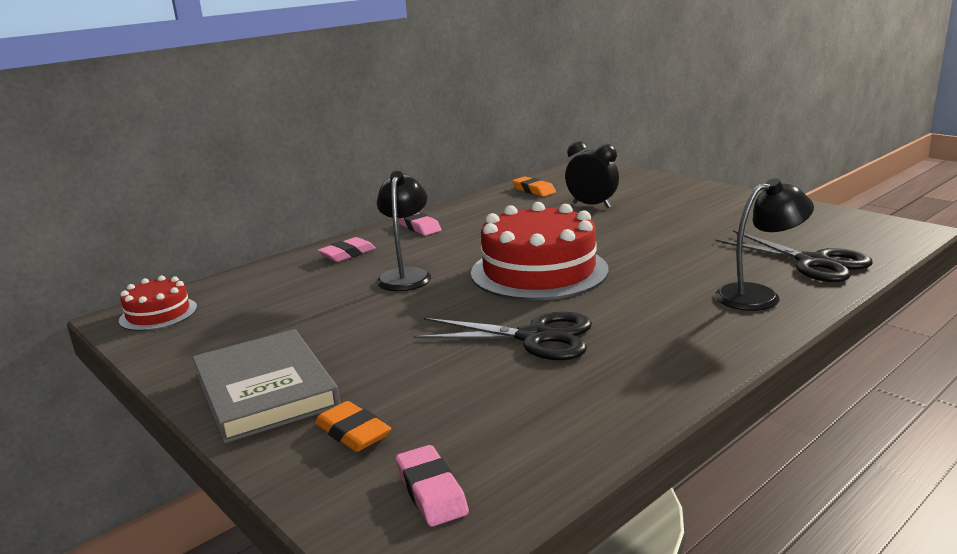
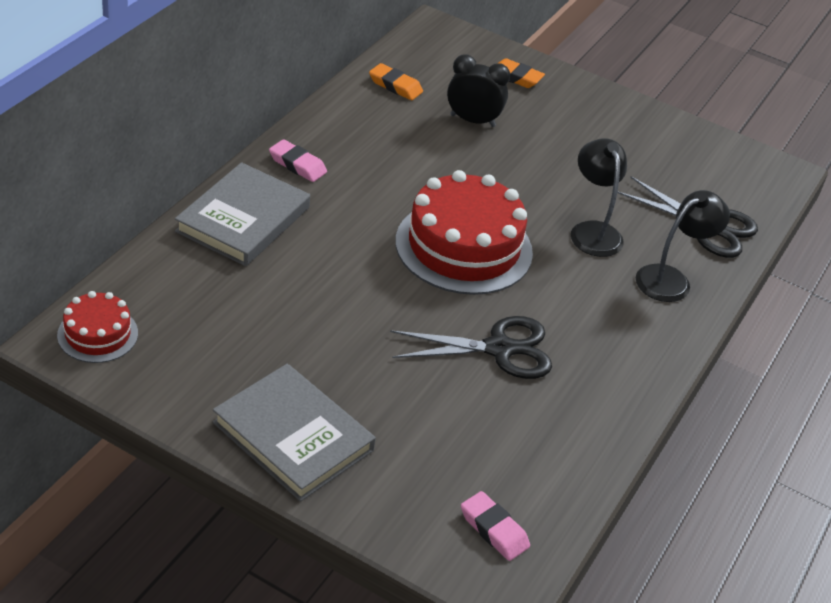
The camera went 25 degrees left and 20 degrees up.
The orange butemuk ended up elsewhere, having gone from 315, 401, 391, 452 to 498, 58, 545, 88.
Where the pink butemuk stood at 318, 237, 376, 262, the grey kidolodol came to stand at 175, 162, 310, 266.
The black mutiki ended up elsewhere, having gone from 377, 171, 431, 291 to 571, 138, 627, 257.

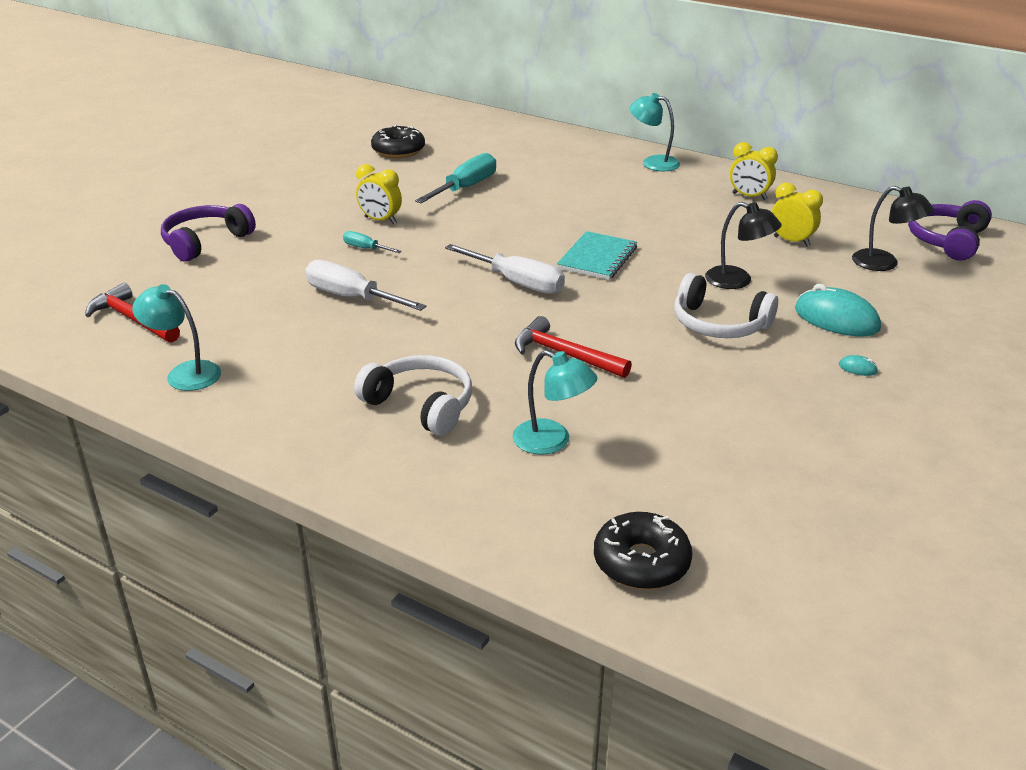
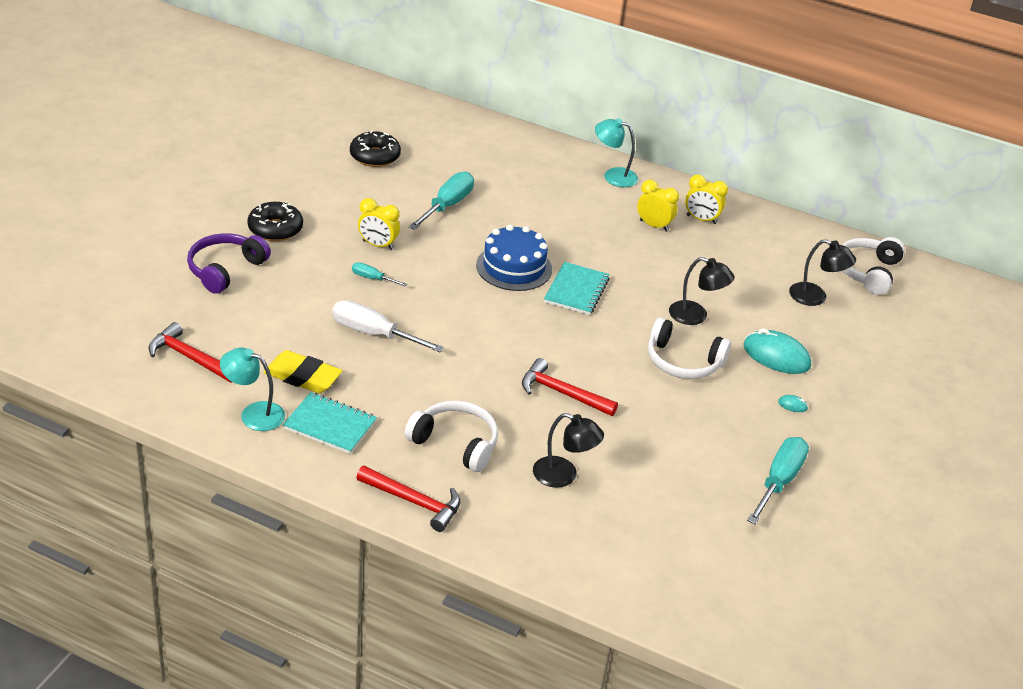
The camera went 10 degrees left and 5 degrees up.
The second view lost the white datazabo at 445, 244, 565, 294.
What was the turquoise mutiki at 513, 350, 598, 455 turned into the black mutiki at 533, 413, 604, 488.
The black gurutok ended up elsewhere, having gone from 594, 512, 692, 590 to 247, 202, 303, 241.
The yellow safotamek ended up elsewhere, having gone from 772, 182, 823, 246 to 637, 180, 679, 232.
What was the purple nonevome at 908, 200, 992, 261 turned into the white nonevome at 842, 237, 905, 295.
The second view gained the yellow butemuk at 263, 350, 343, 393.
The second view gained the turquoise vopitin at 283, 392, 377, 454.
The second view gained the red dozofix at 356, 466, 460, 532.
The second view gained the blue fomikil at 476, 224, 552, 291.
The second view gained the turquoise datazabo at 747, 437, 809, 524.

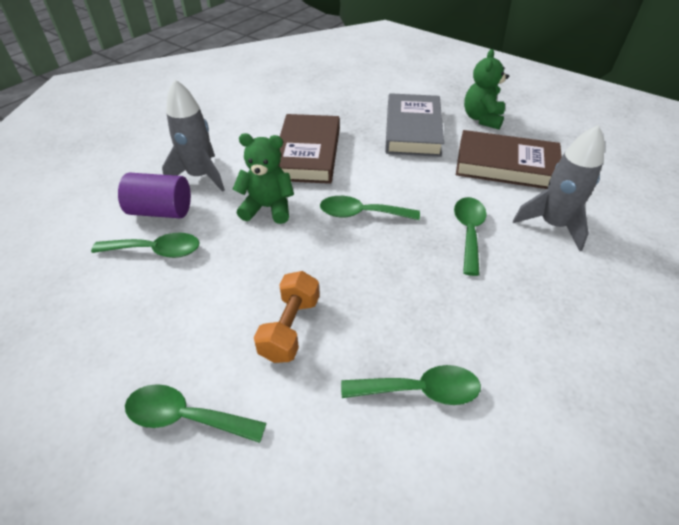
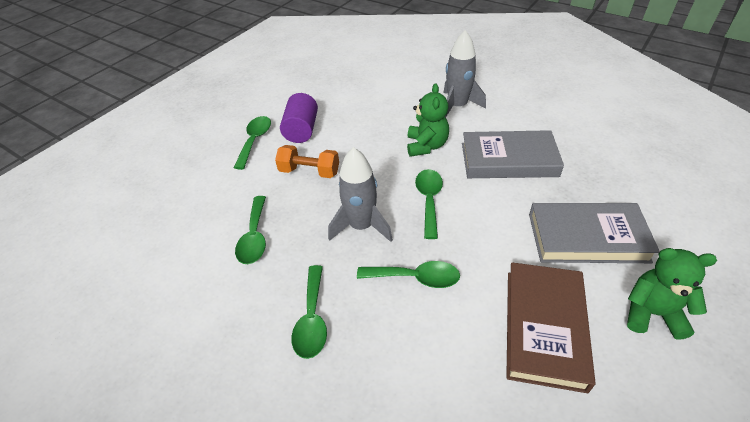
The camera went 90 degrees right and 0 degrees up.
The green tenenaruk ended up elsewhere, having gone from 91, 232, 199, 258 to 292, 265, 327, 359.
The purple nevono ended up elsewhere, having gone from 118, 173, 191, 218 to 280, 93, 318, 143.
What was the brown kidolodol at 279, 114, 340, 184 turned into the grey kidolodol at 462, 130, 564, 178.
The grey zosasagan ended up elsewhere, having gone from 513, 125, 605, 251 to 328, 147, 393, 242.

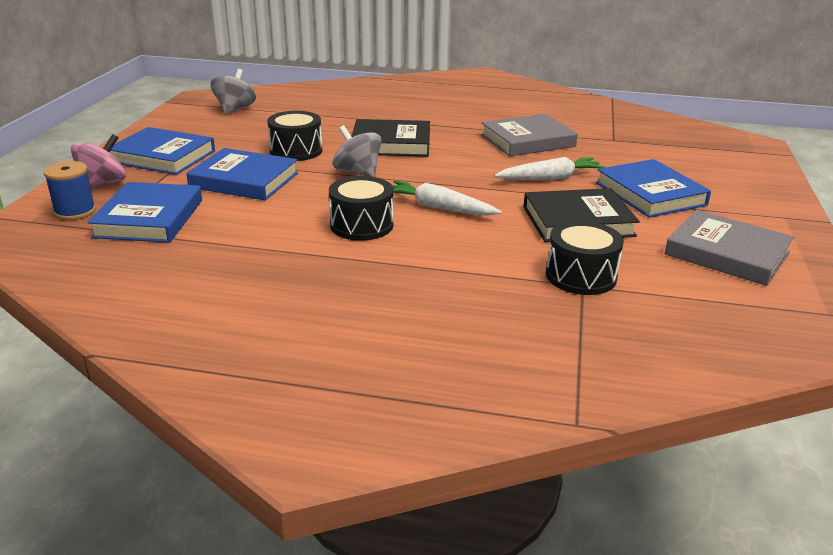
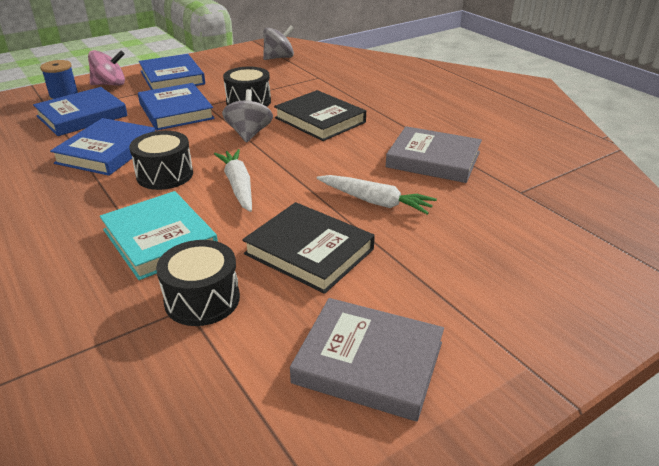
The camera went 45 degrees right and 5 degrees up.
The blue kidolodol ended up elsewhere, having gone from 596, 159, 711, 218 to 50, 118, 155, 176.
The grey kidolodol at 664, 210, 794, 286 ended up facing another way, 60 degrees counterclockwise from before.
The second view gained the turquoise kidolodol at 100, 191, 218, 280.

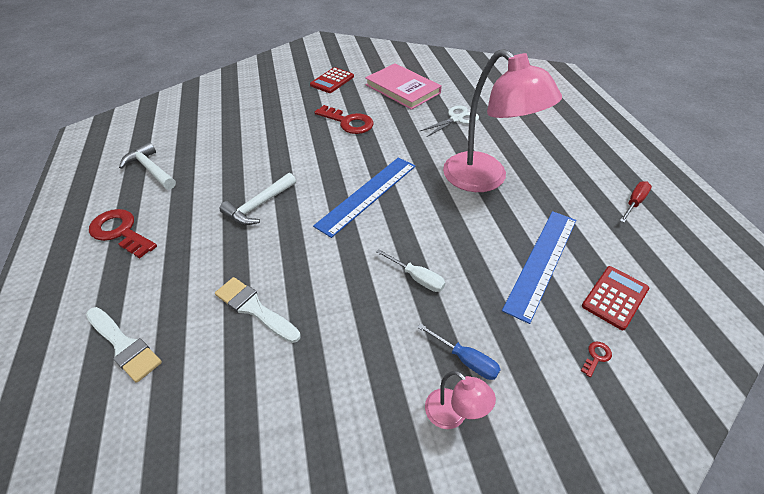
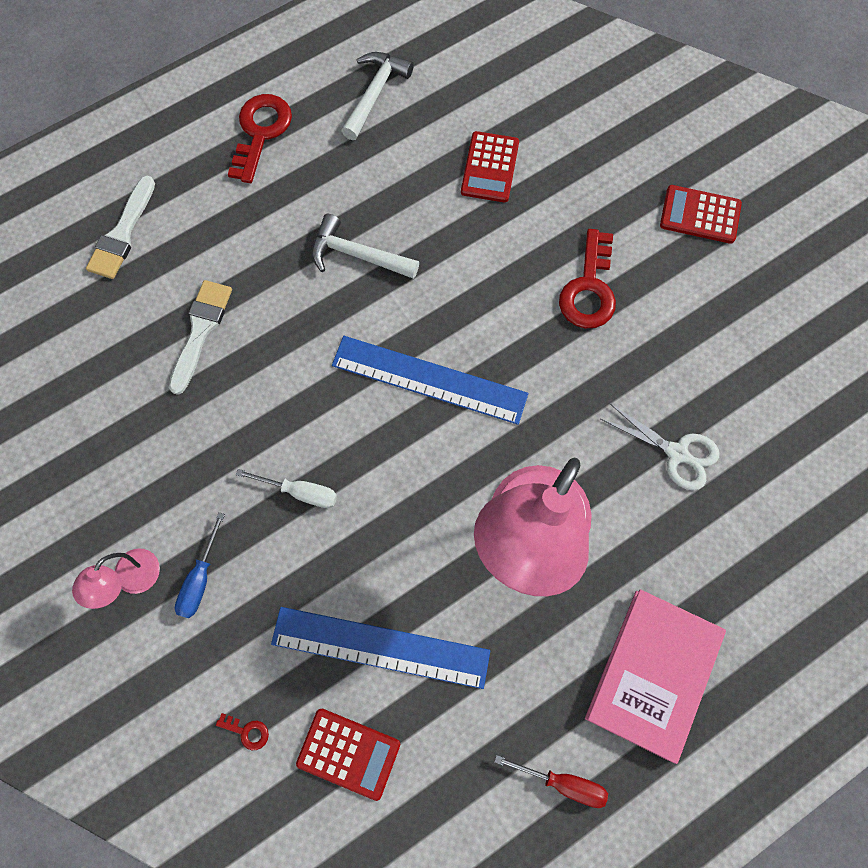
The camera went 70 degrees right and 25 degrees up.
The pink kidolodol ended up elsewhere, having gone from 365, 63, 442, 110 to 585, 589, 726, 764.
The white datazabo at 376, 249, 445, 292 ended up facing another way, 90 degrees counterclockwise from before.
The second view gained the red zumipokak at 461, 131, 519, 202.

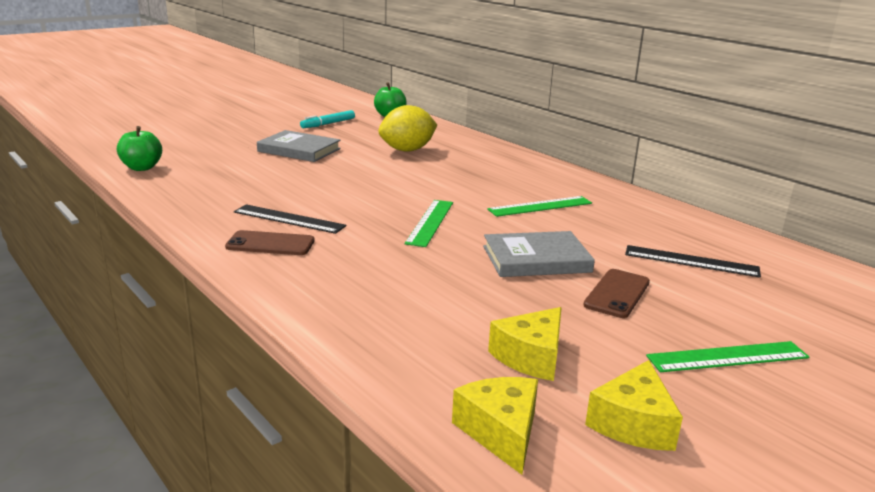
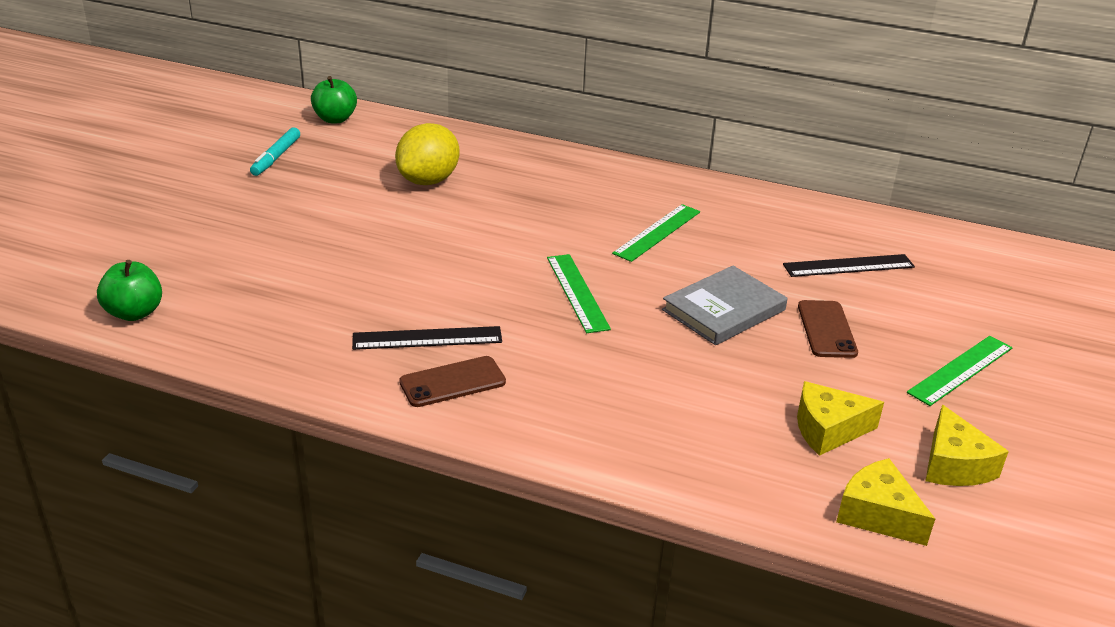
The camera went 30 degrees left and 10 degrees up.
The second view lost the grey kidolodol at 257, 130, 341, 162.
The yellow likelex at 488, 307, 562, 381 ended up facing another way, 75 degrees clockwise from before.

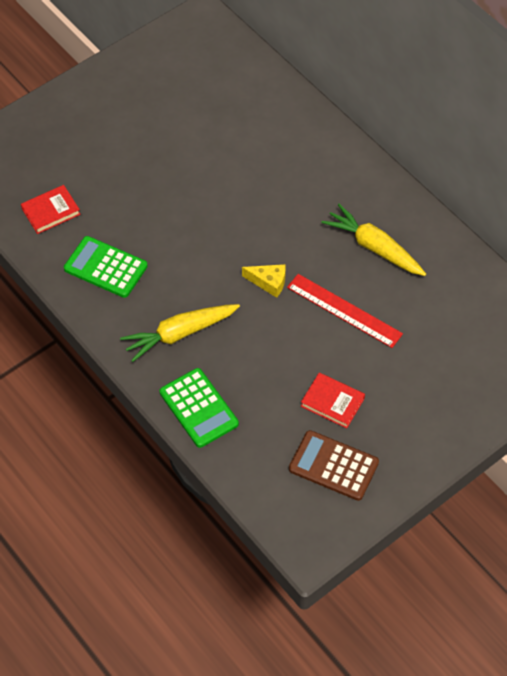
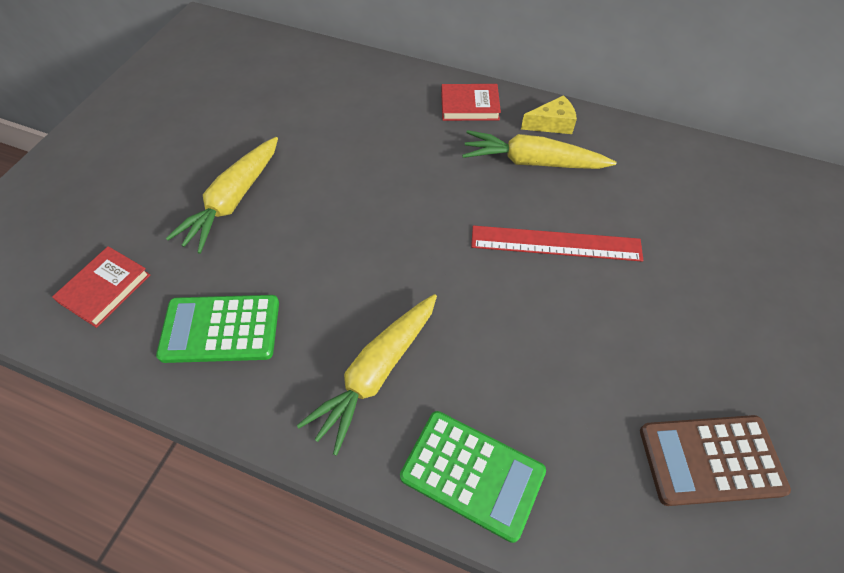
The camera went 30 degrees left and 0 degrees up.
The yellow likelex ended up elsewhere, having gone from 242, 264, 286, 298 to 521, 95, 577, 134.
The red kidolodol ended up elsewhere, having gone from 301, 373, 365, 428 to 441, 84, 501, 121.
The second view gained the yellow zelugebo at 166, 137, 278, 254.

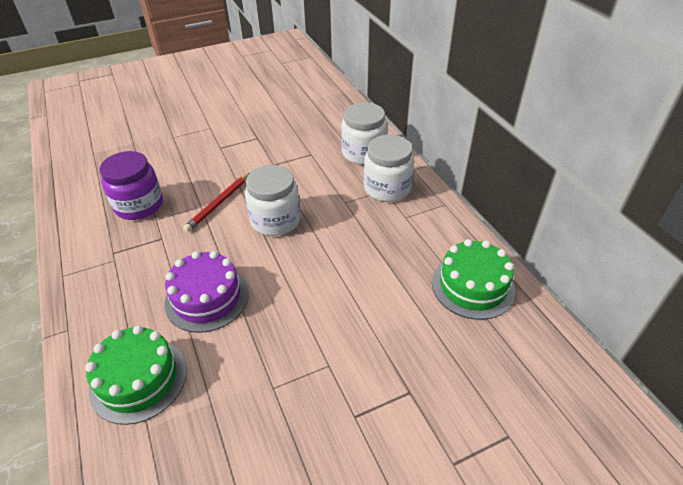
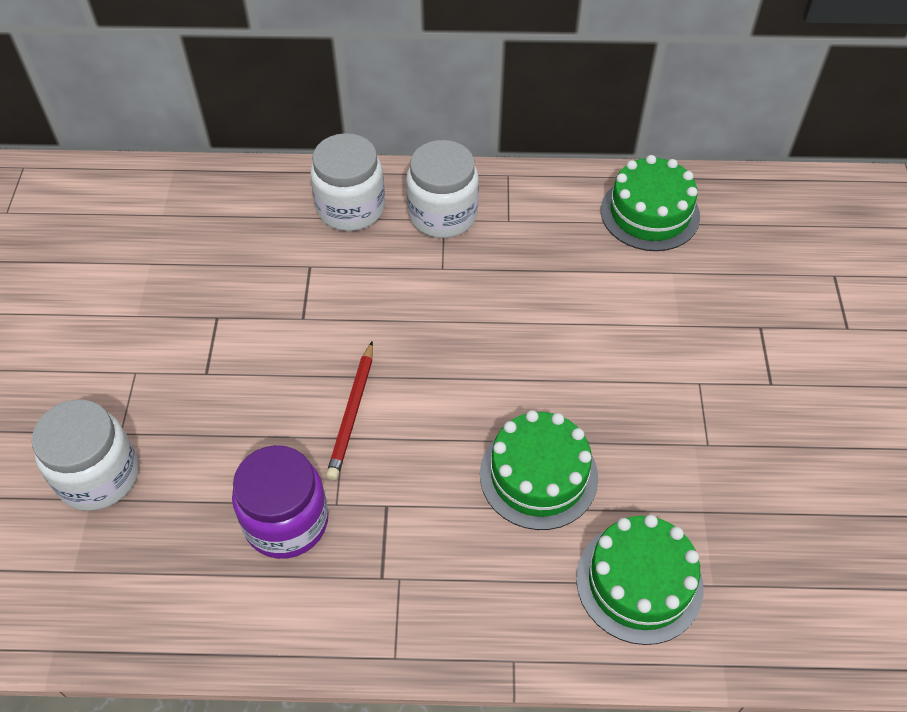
The camera went 65 degrees left and 10 degrees up.
What was the purple fomikil at 164, 251, 249, 333 turned into the green fomikil at 480, 410, 598, 530.
The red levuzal at 183, 173, 249, 232 ended up facing another way, 45 degrees clockwise from before.
The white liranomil ended up elsewhere, having gone from 245, 165, 301, 236 to 32, 399, 139, 511.

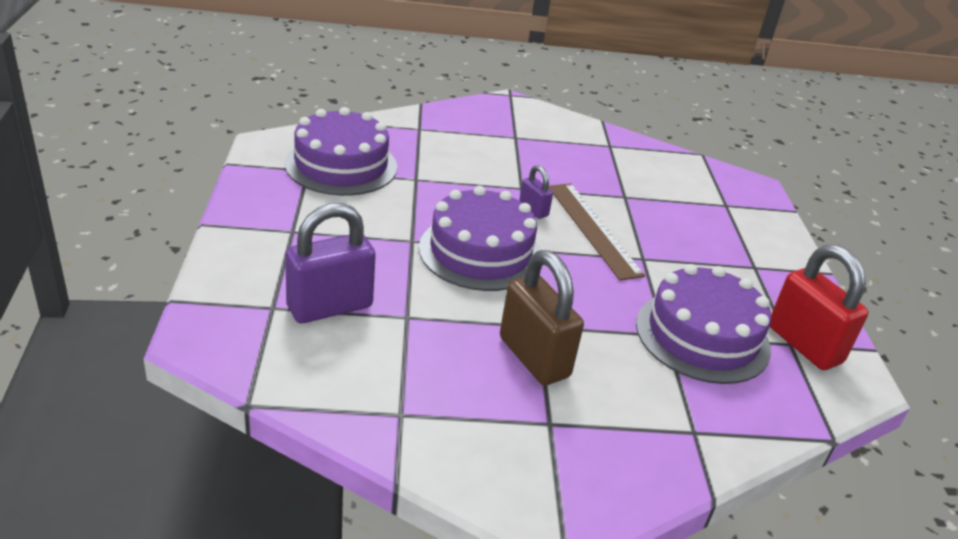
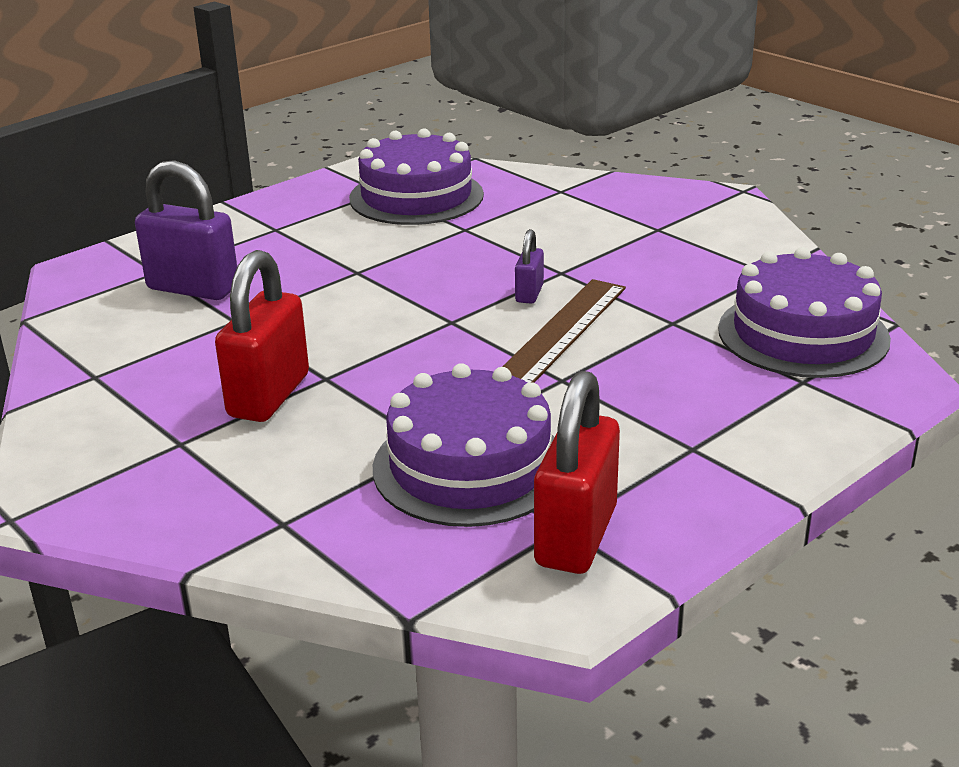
The camera went 55 degrees right and 5 degrees down.
The purple fomikil ended up elsewhere, having gone from 419, 186, 541, 291 to 718, 247, 891, 378.
What was the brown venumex at 500, 250, 584, 385 turned into the red venumex at 215, 250, 309, 422.

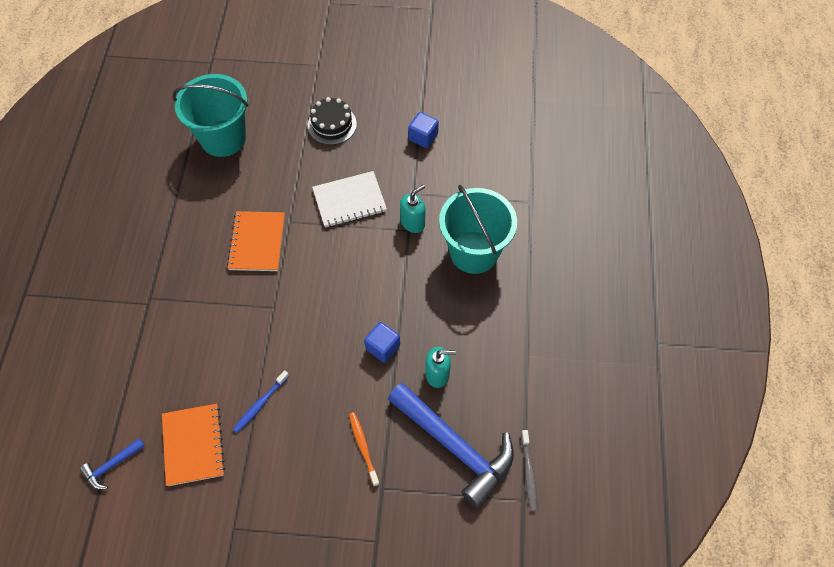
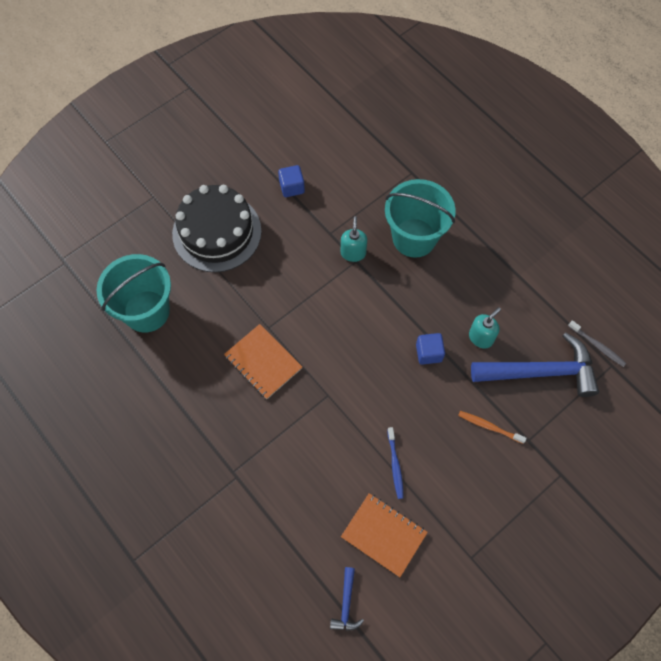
The camera went 45 degrees left and 5 degrees up.
The size of the black fomikil at 308, 97, 357, 145 changed by a factor of 1.84.
The second view lost the white vopitin at 312, 171, 387, 227.

